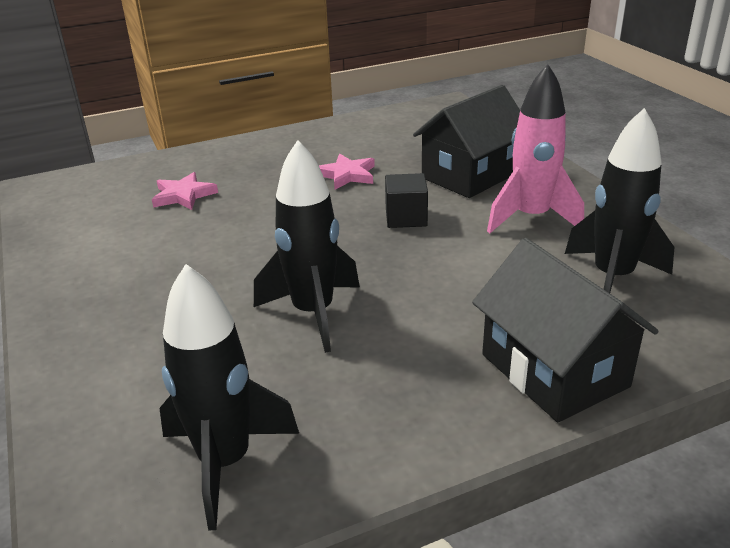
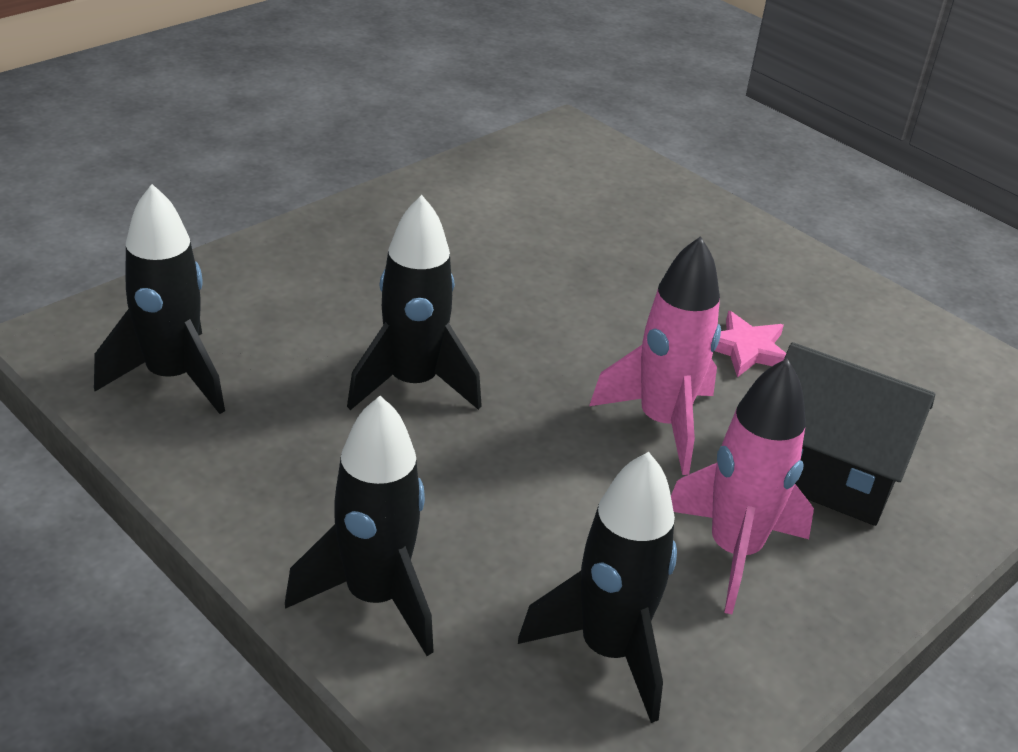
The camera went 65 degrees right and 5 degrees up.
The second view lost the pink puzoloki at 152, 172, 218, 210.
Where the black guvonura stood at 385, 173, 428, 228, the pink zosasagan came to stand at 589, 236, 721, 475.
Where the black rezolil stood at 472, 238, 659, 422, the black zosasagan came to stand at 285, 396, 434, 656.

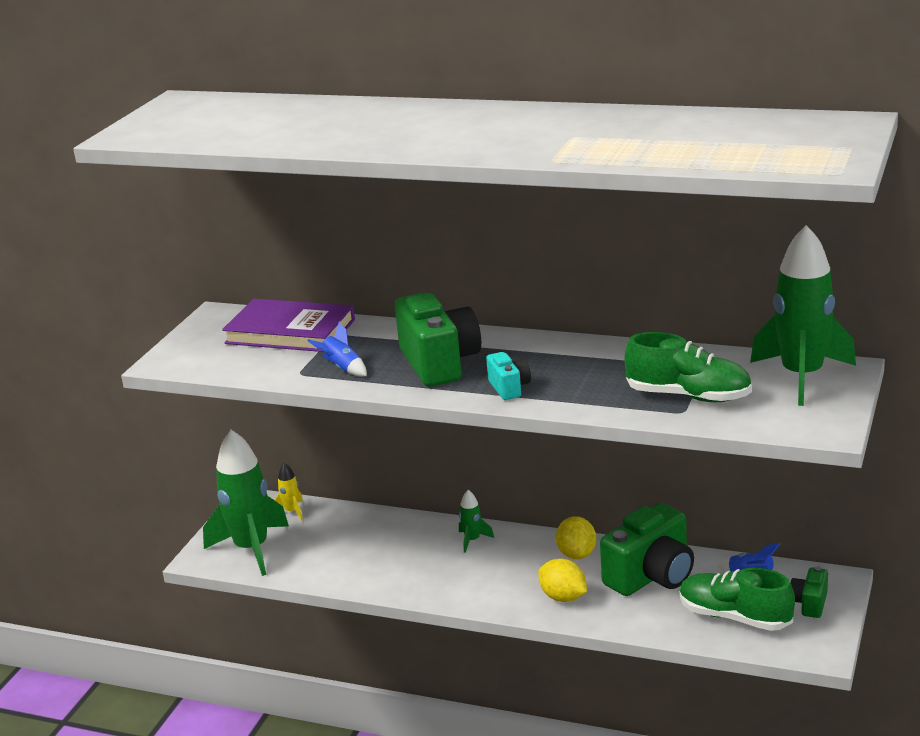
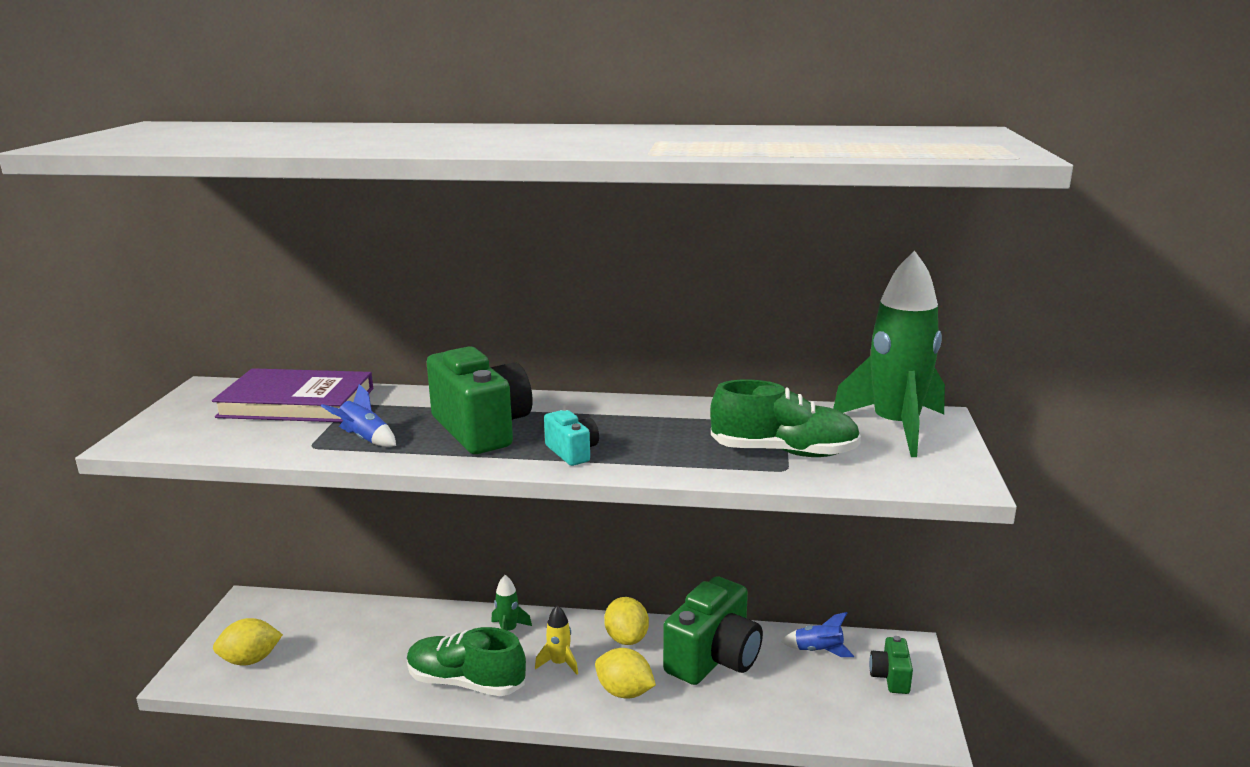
The camera went 15 degrees left and 5 degrees down.
Where the green zosasagan stood at 203, 430, 289, 576, the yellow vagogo came to stand at 213, 618, 283, 665.
The yellow zosasagan ended up elsewhere, having gone from 275, 463, 303, 520 to 535, 605, 578, 675.
The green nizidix ended up elsewhere, having gone from 680, 568, 795, 631 to 407, 627, 526, 696.

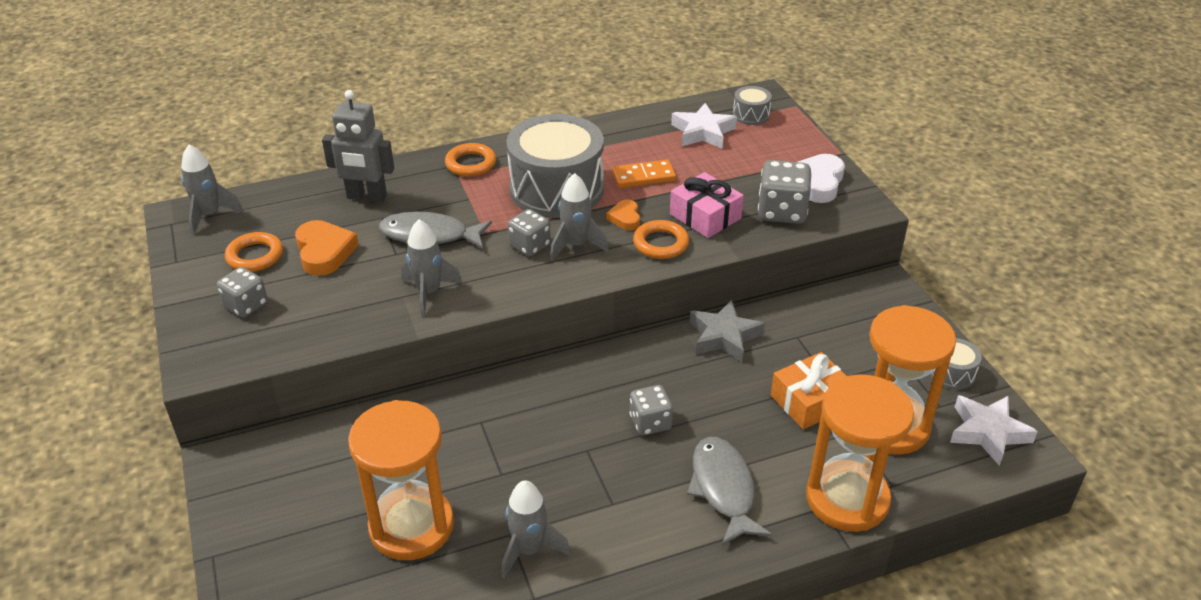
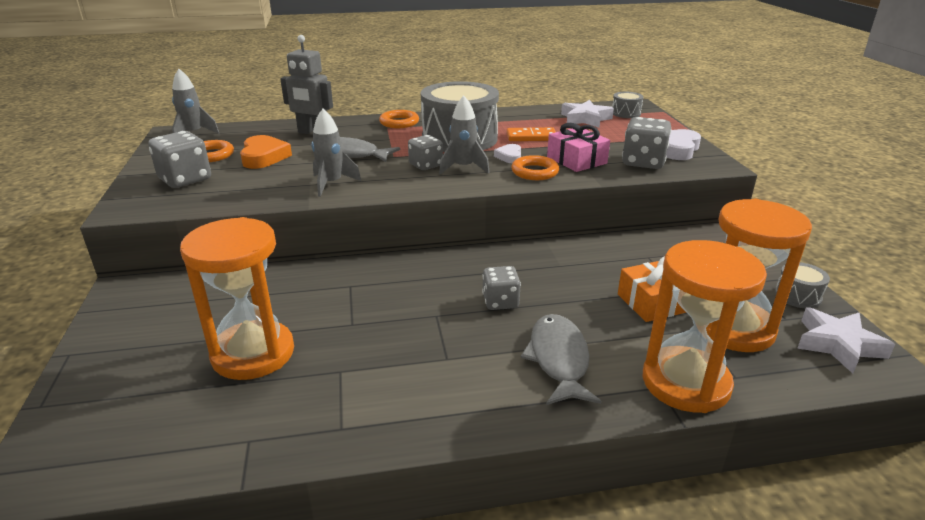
The camera went 10 degrees right and 10 degrees down.
The size of the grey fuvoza at 217, 267, 268, 318 changed by a factor of 1.51.
The second view lost the grey zosasagan at 501, 480, 571, 578.
What was the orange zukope at 607, 199, 640, 230 turned into the white zukope at 494, 144, 521, 163.
The second view lost the grey puzoloki at 690, 300, 765, 362.

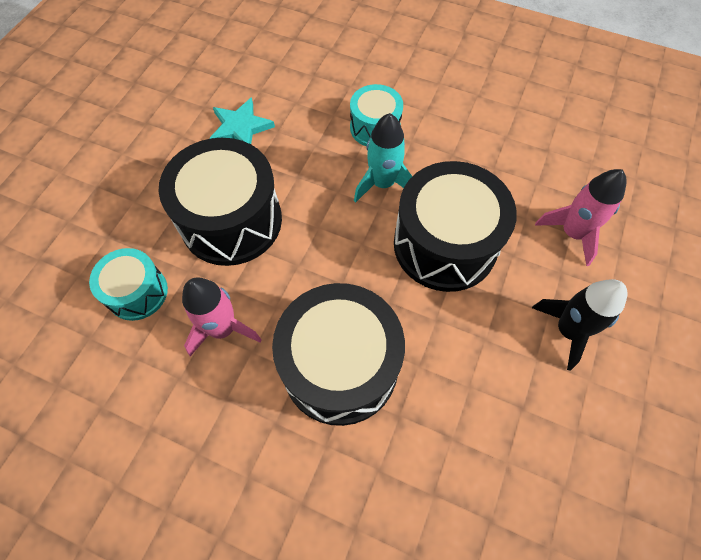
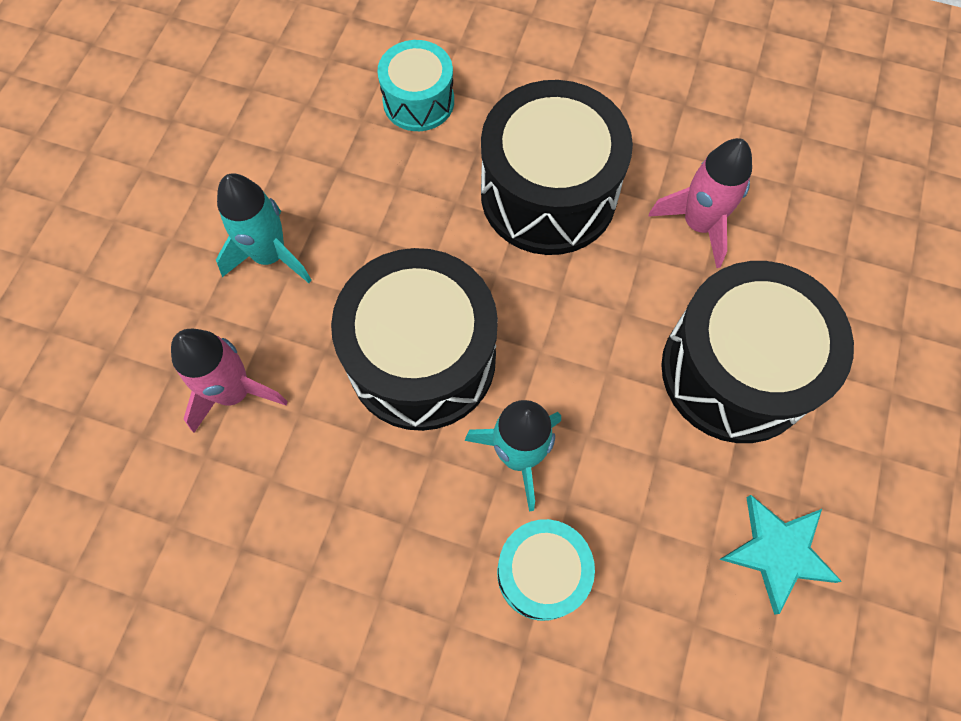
The camera went 175 degrees right and 5 degrees up.
The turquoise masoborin ended up elsewhere, having gone from 89, 248, 168, 321 to 377, 40, 454, 131.
What was the black zosasagan at 532, 279, 628, 371 turned into the turquoise zosasagan at 216, 173, 312, 283.

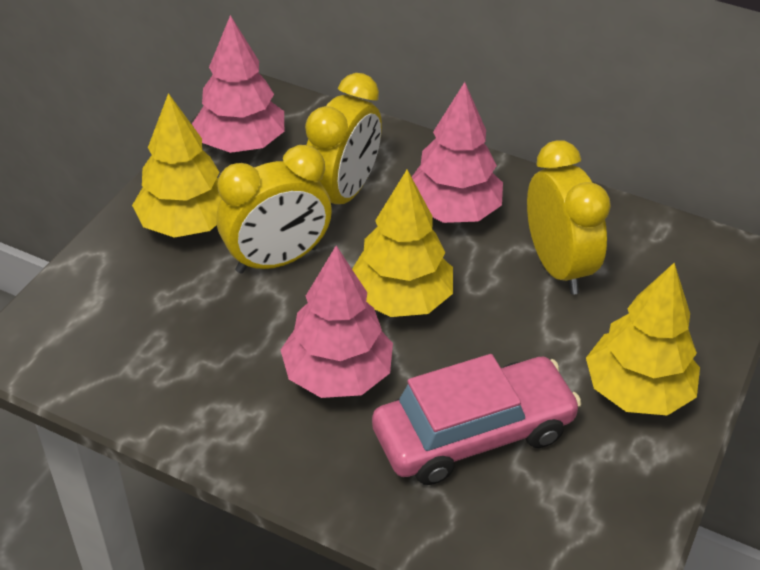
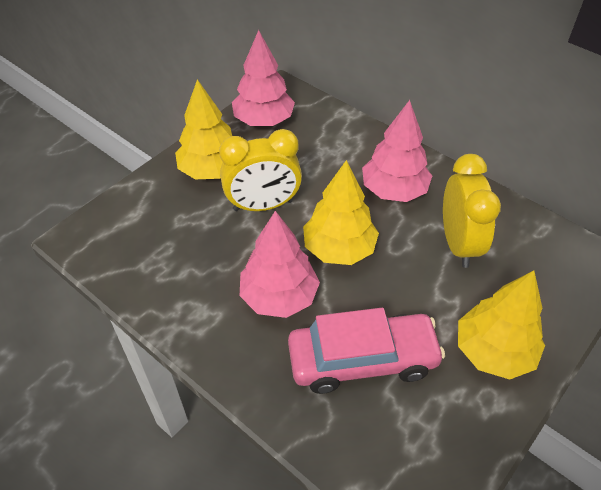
The camera went 15 degrees right and 5 degrees up.
The second view lost the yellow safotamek at 305, 73, 382, 207.

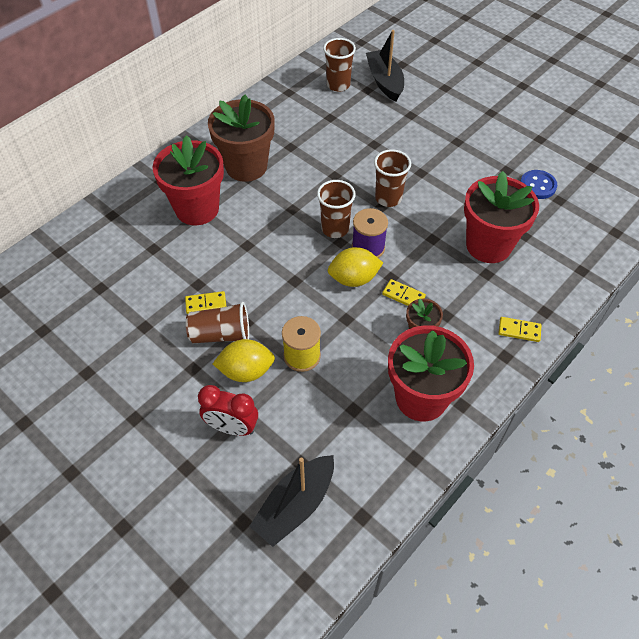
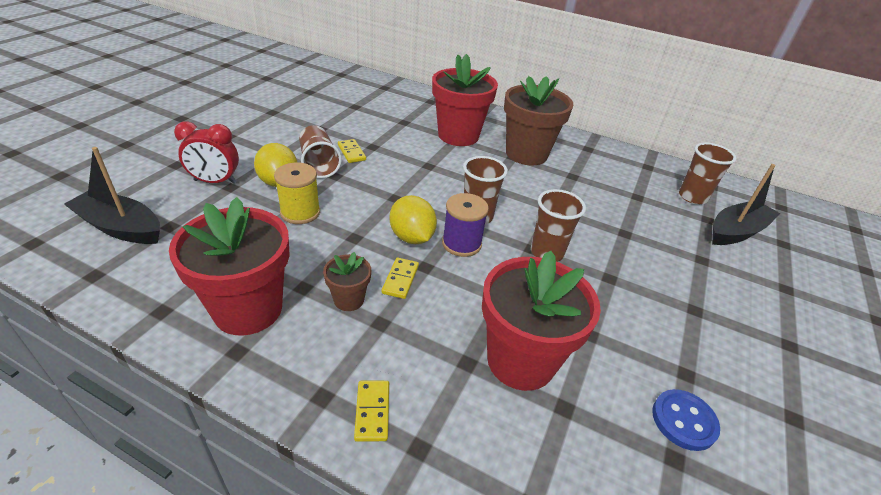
The camera went 70 degrees right and 15 degrees down.
The red safotamek at 198, 385, 258, 436 ended up facing another way, 90 degrees counterclockwise from before.

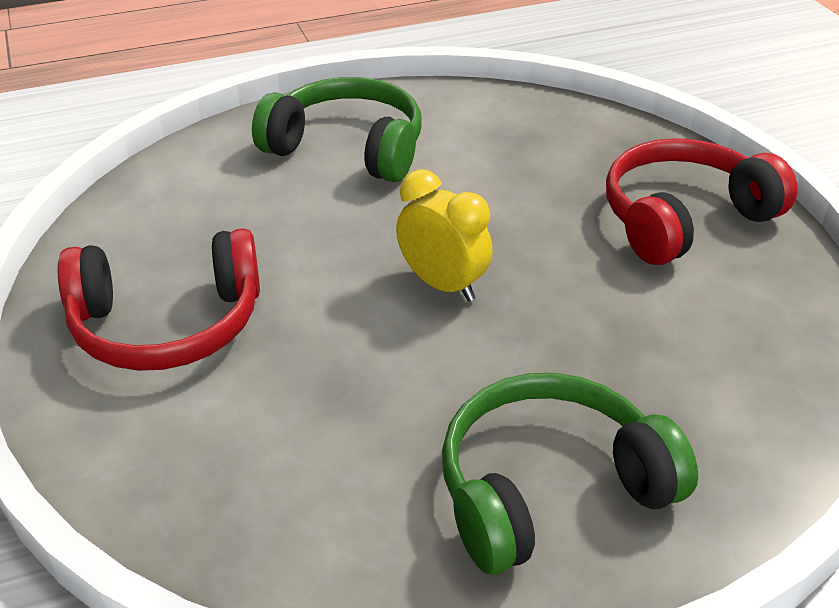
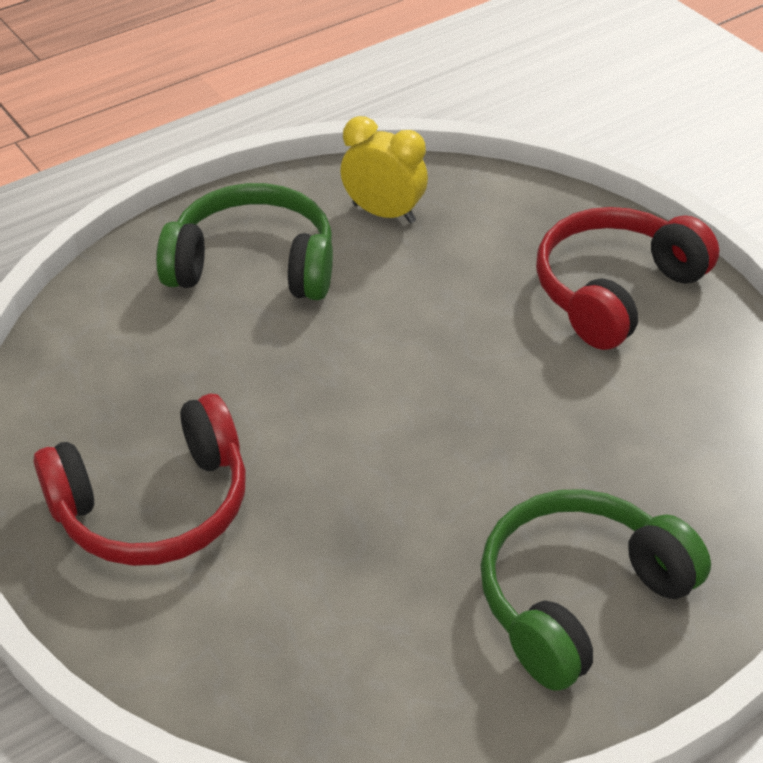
The camera went 15 degrees left and 5 degrees up.
The yellow safotamek ended up elsewhere, having gone from 396, 169, 492, 302 to 340, 116, 428, 223.

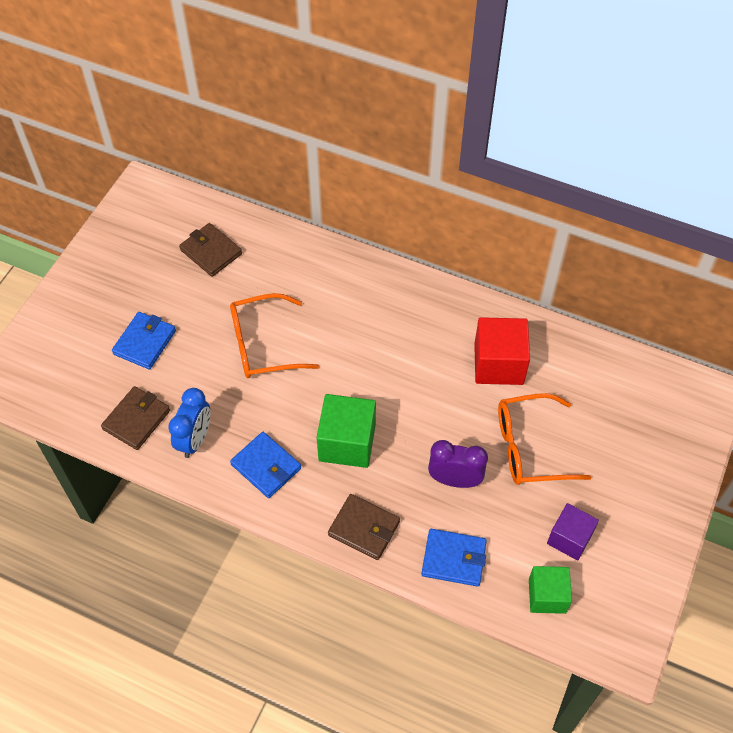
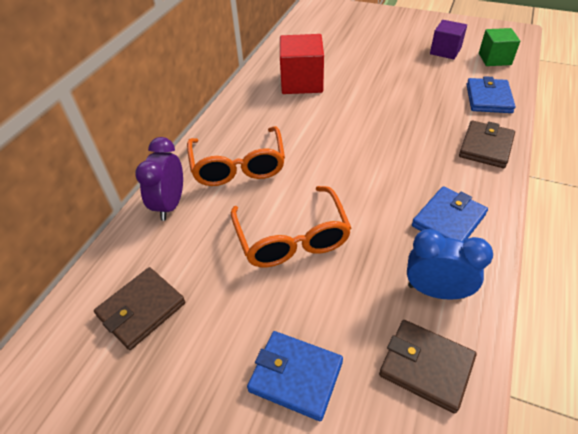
The camera went 90 degrees left and 10 degrees down.
The second view lost the green guvonura at 317, 394, 376, 468.
The purple safotamek ended up elsewhere, having gone from 428, 440, 488, 488 to 135, 137, 183, 221.
The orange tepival ended up elsewhere, having gone from 498, 393, 591, 485 to 187, 126, 285, 186.

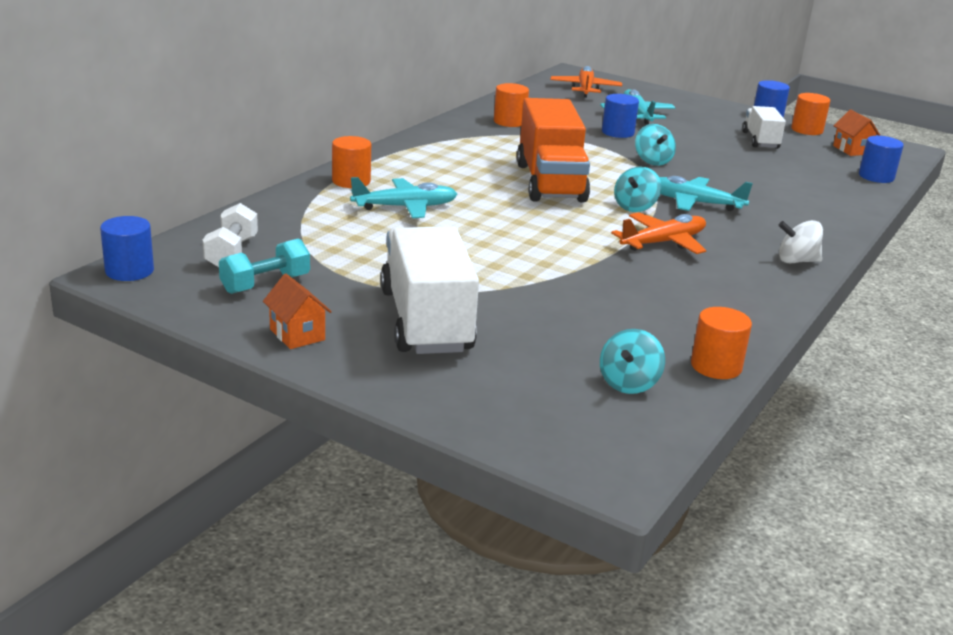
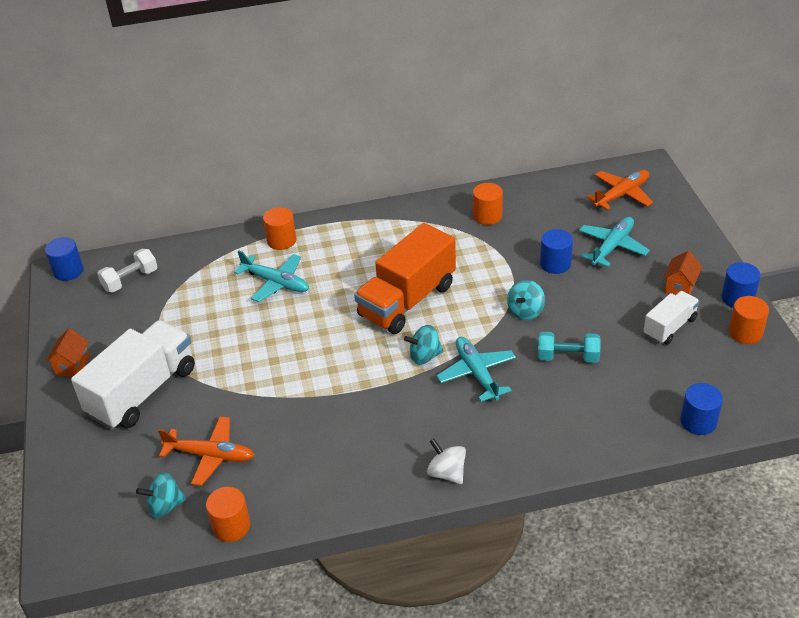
The camera went 50 degrees right and 15 degrees up.
The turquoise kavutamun ended up elsewhere, having gone from 219, 238, 310, 294 to 538, 332, 601, 363.
The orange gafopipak ended up elsewhere, having gone from 611, 212, 706, 254 to 158, 416, 255, 486.
The orange rezolil ended up elsewhere, having gone from 833, 110, 880, 156 to 663, 251, 702, 295.

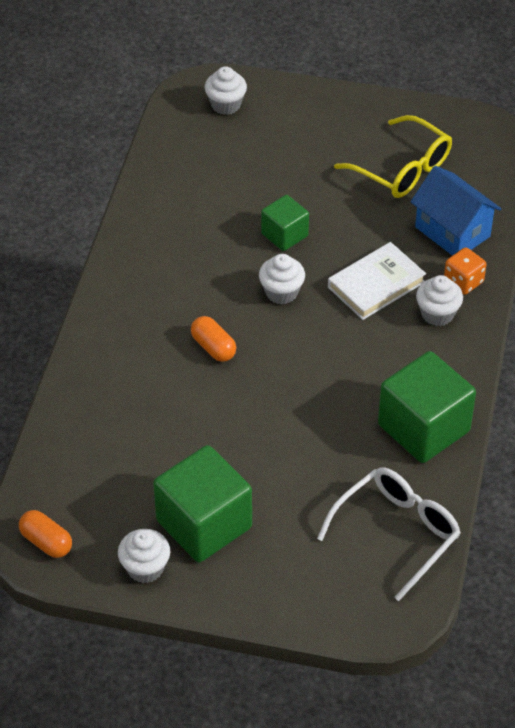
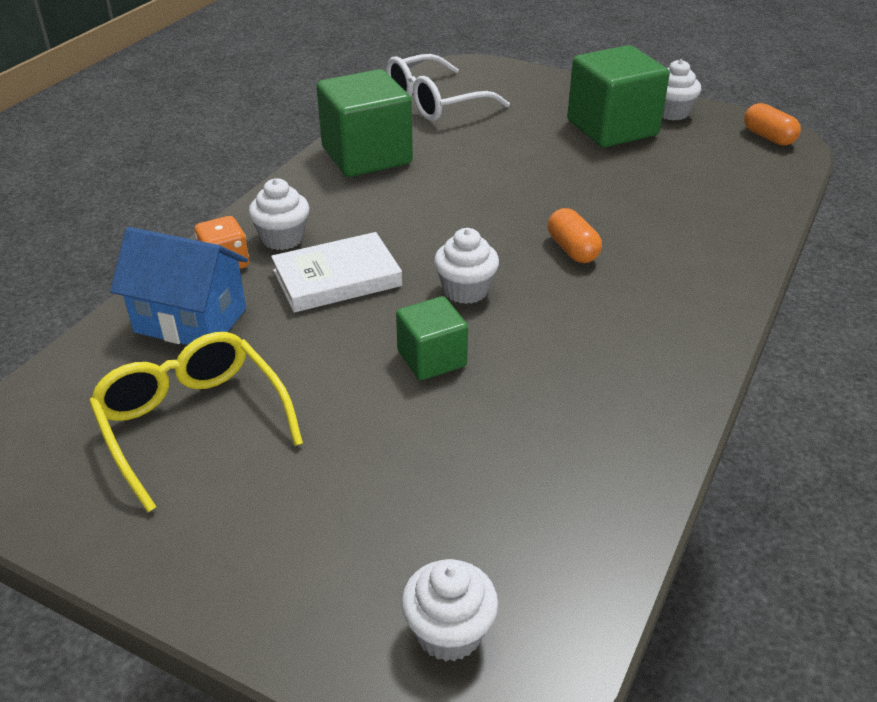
The camera went 165 degrees left and 10 degrees down.
The blue rezolil at 411, 166, 501, 256 ended up facing another way, 45 degrees counterclockwise from before.

